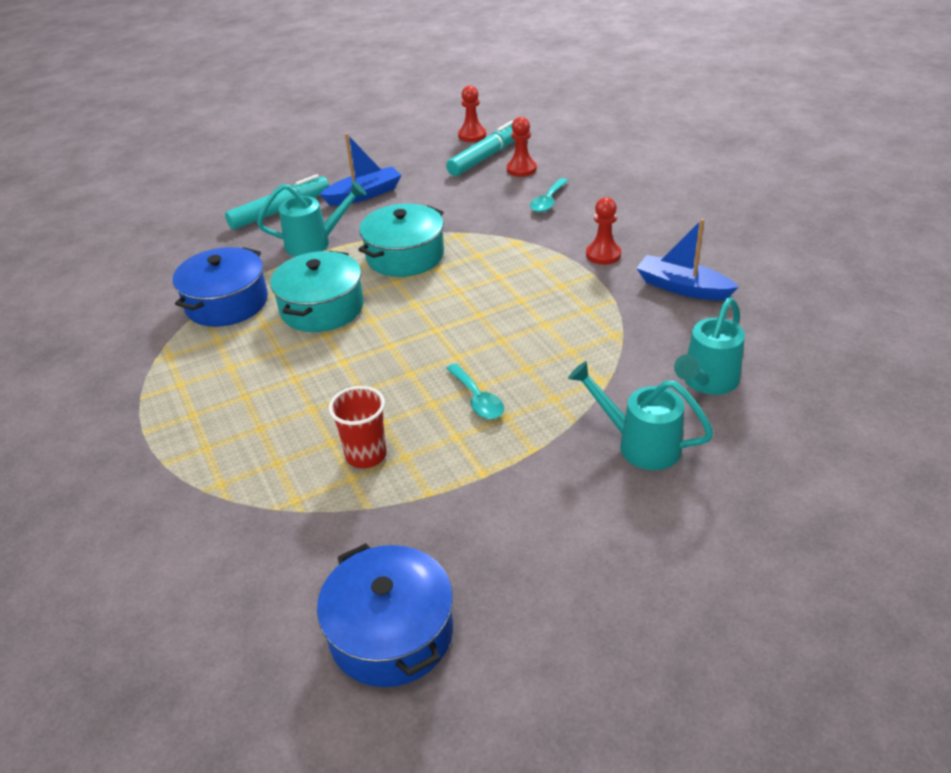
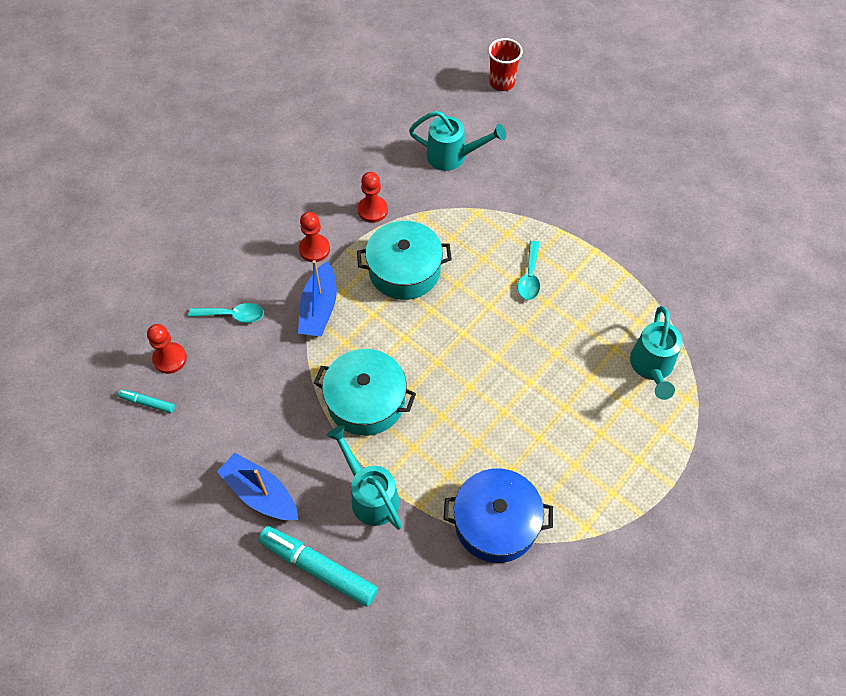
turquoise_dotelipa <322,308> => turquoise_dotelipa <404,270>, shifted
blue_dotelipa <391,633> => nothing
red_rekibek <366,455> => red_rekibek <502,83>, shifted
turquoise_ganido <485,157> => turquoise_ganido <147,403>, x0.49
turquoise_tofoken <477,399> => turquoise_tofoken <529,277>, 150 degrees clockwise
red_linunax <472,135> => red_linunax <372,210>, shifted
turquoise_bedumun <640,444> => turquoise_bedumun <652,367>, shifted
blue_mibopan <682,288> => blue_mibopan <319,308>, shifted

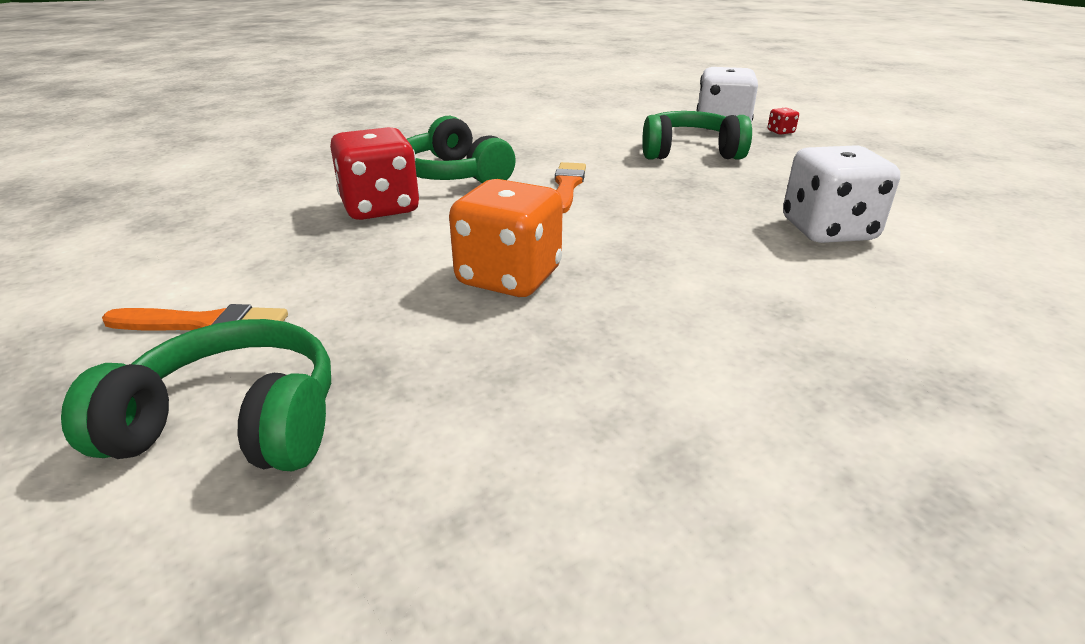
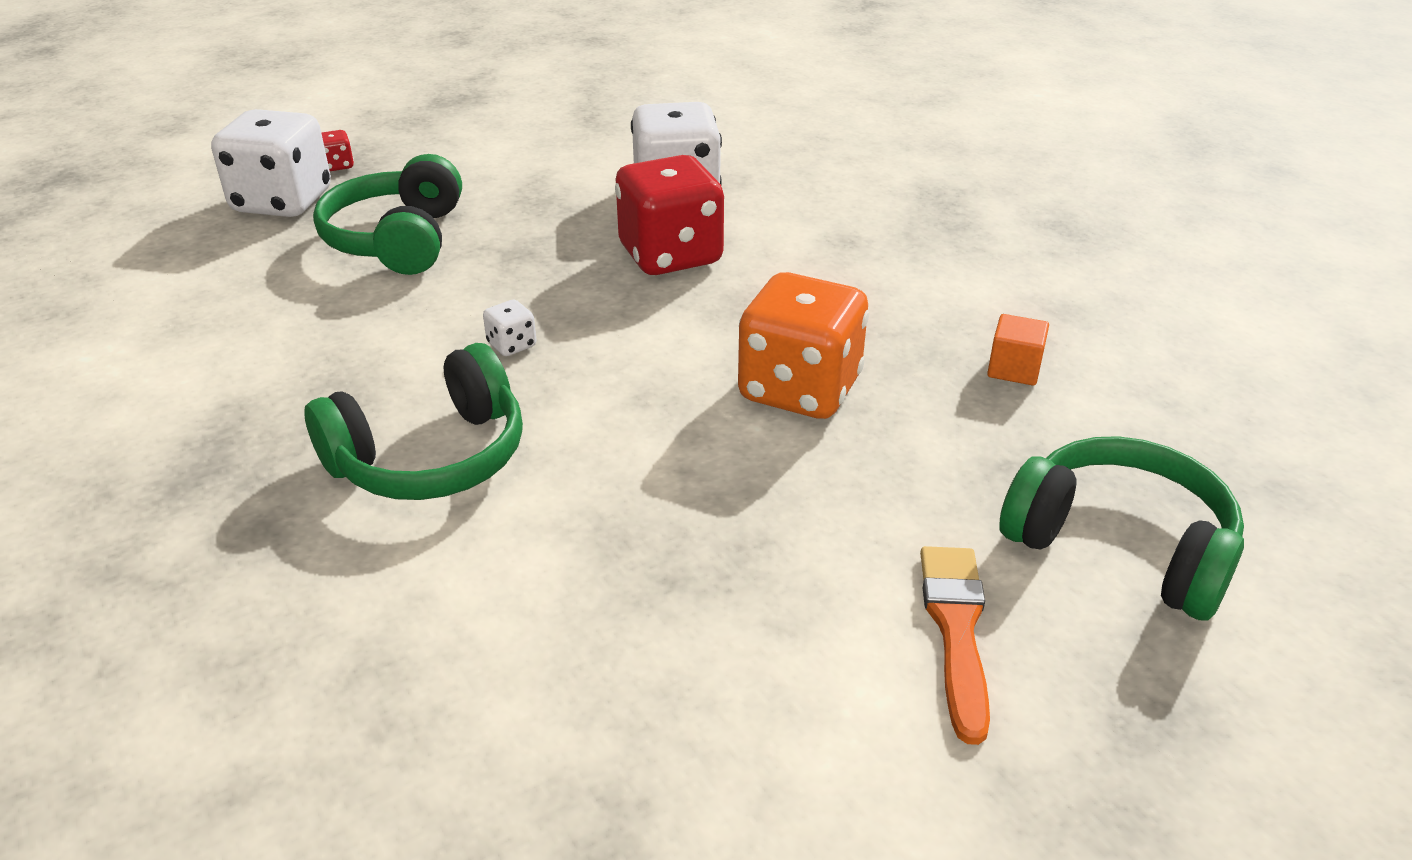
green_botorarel <233,424> => green_botorarel <1120,546>, 120 degrees clockwise
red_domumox <380,208> => red_domumox <670,255>, shifted
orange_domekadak <567,186> => white_domumox <512,345>
nothing => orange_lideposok <1014,369>

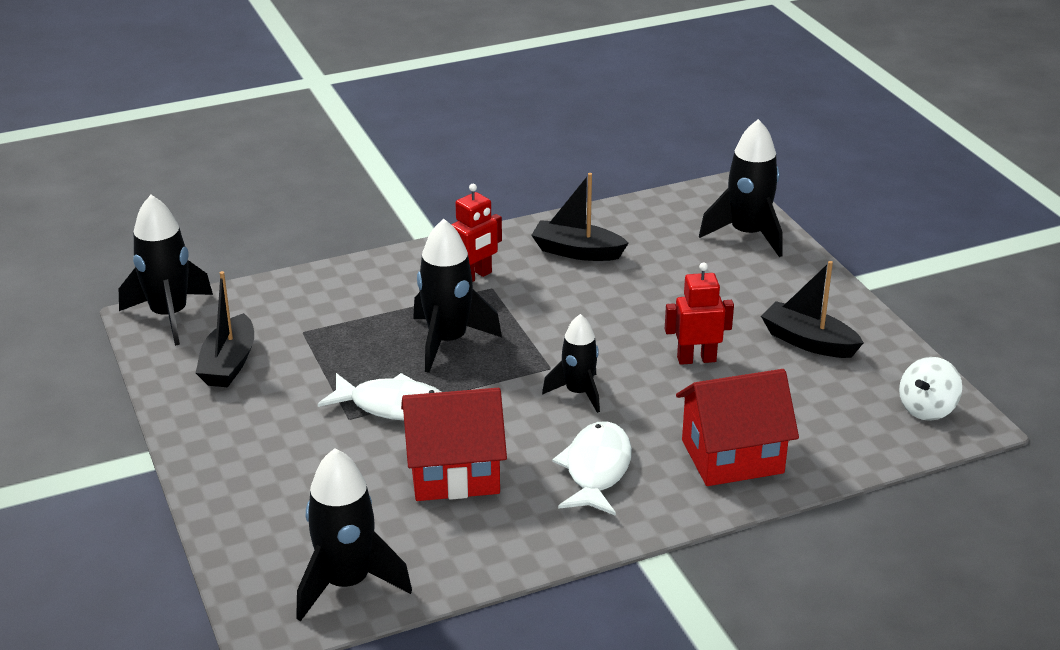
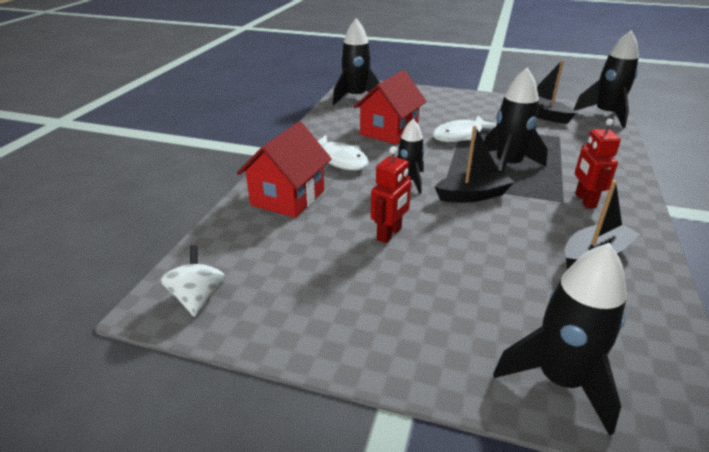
black_mibopan <808,342> => black_mibopan <473,195>, shifted

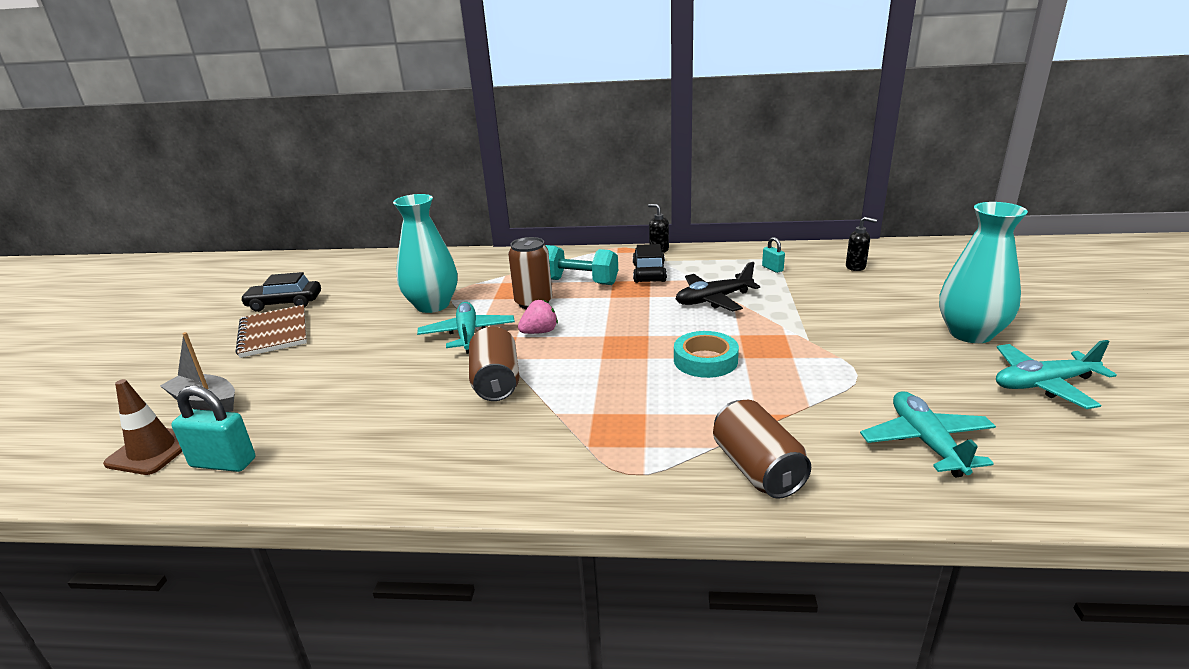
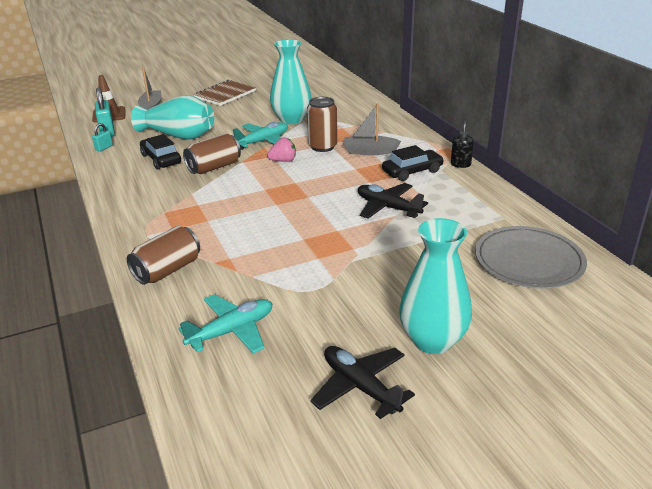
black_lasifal <285,303> => black_lasifal <161,159>, shifted
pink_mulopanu <539,332> => pink_mulopanu <283,161>, 45 degrees counterclockwise
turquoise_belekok <579,282> => grey_mibopan <369,151>
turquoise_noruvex <705,360> => nothing
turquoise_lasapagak <772,268> => turquoise_lasapagak <104,148>, shifted
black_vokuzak <856,267> => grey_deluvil <528,261>
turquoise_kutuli <1043,384> => black_kutuli <360,387>
nothing => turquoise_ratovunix <178,135>

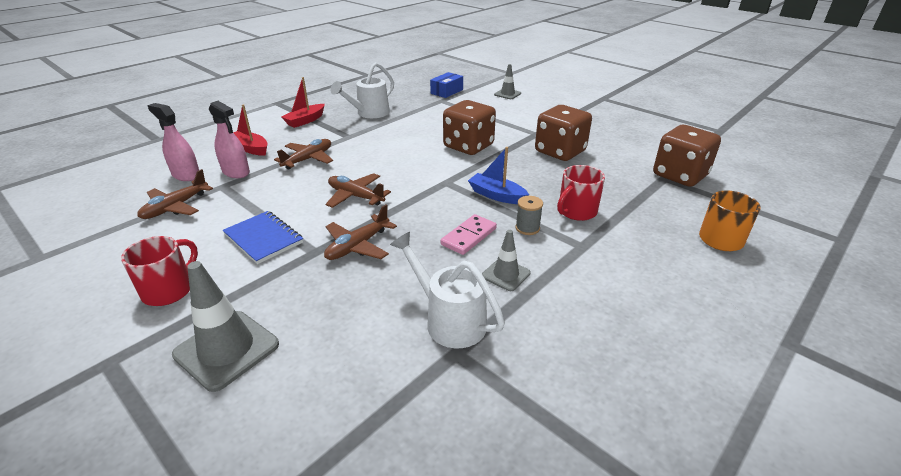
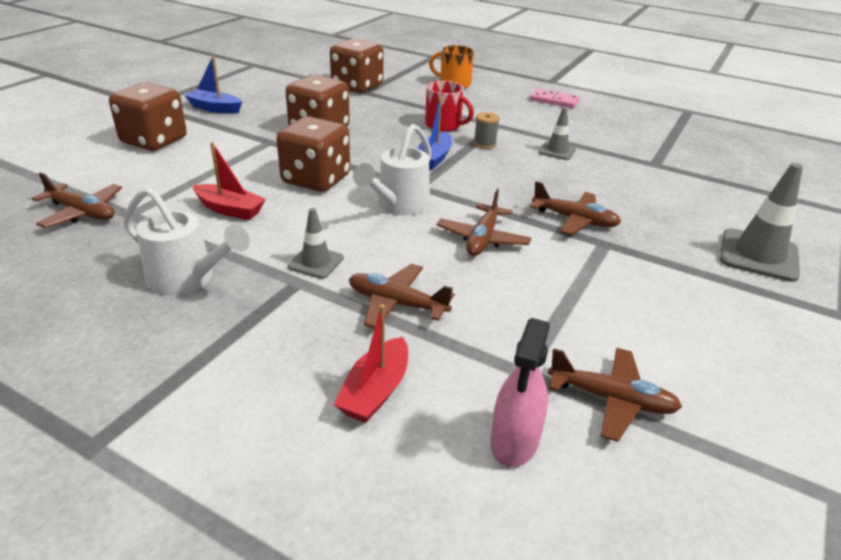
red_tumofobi <169,290> => nothing
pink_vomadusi <236,172> => nothing
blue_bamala <264,238> => nothing
red_mibopan <305,121> => red_mibopan <230,210>, shifted
white_bedumun <449,320> => white_bedumun <398,206>, shifted
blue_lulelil <446,91> => brown_kutuli <82,212>
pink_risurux <468,236> => pink_risurux <554,101>, shifted
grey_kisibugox <507,94> => grey_kisibugox <316,262>, shifted
nothing => brown_domumox <154,141>
nothing => blue_mibopan <215,108>

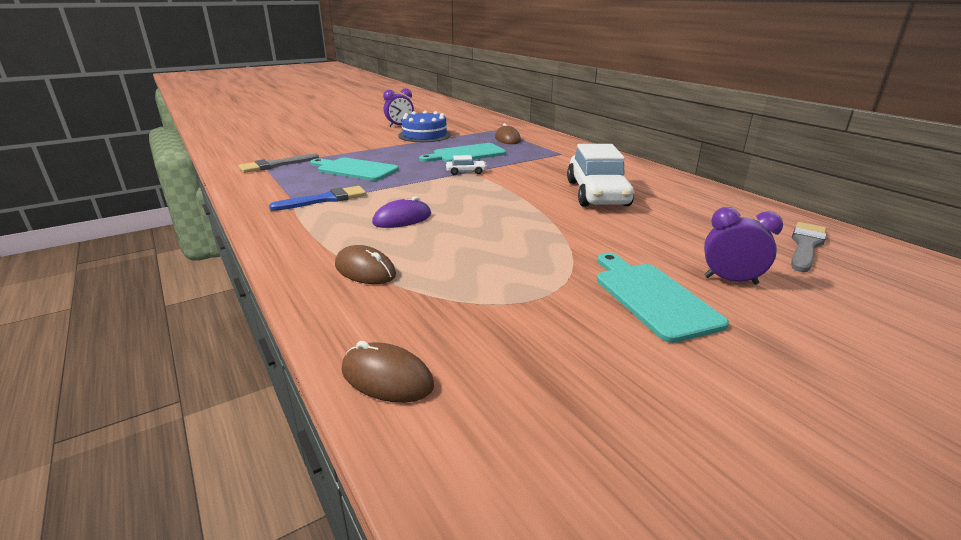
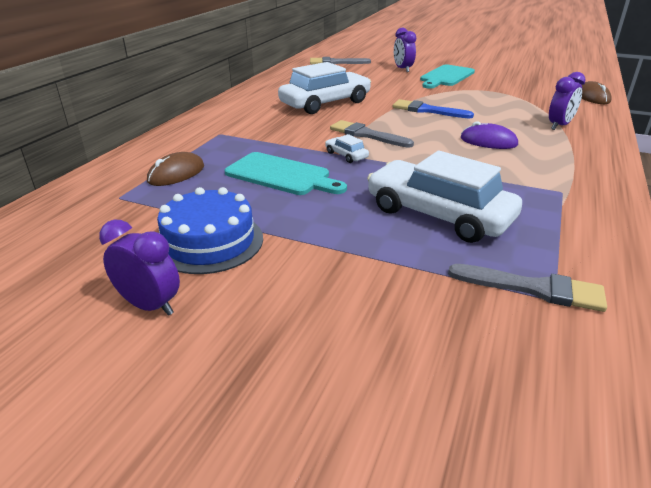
blue_domekadak <325,199> => blue_domekadak <427,110>, shifted
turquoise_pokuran <355,169> => white_lasifal <438,214>
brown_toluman <365,270> => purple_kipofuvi <559,126>
nothing => grey_domekadak <366,135>

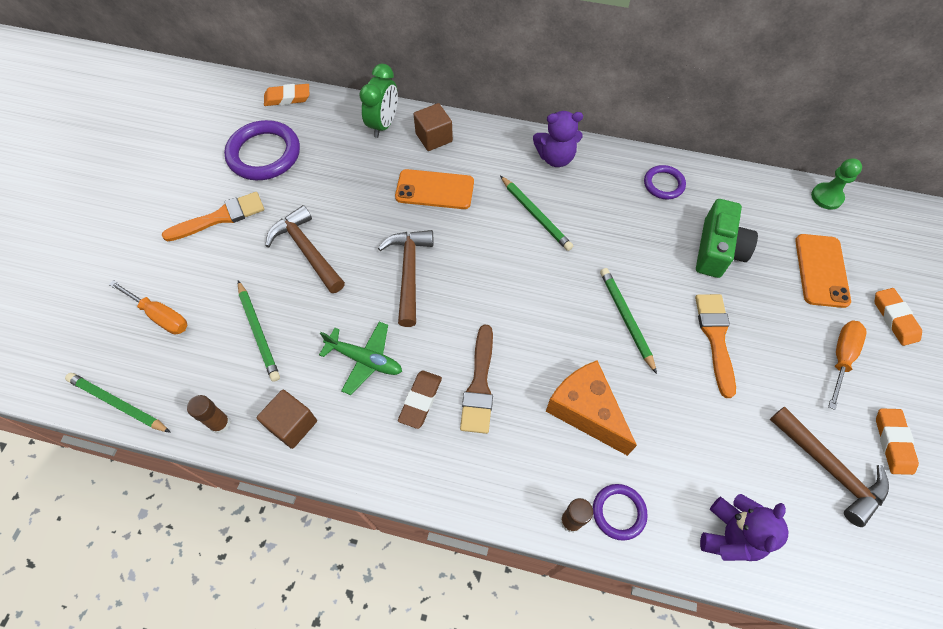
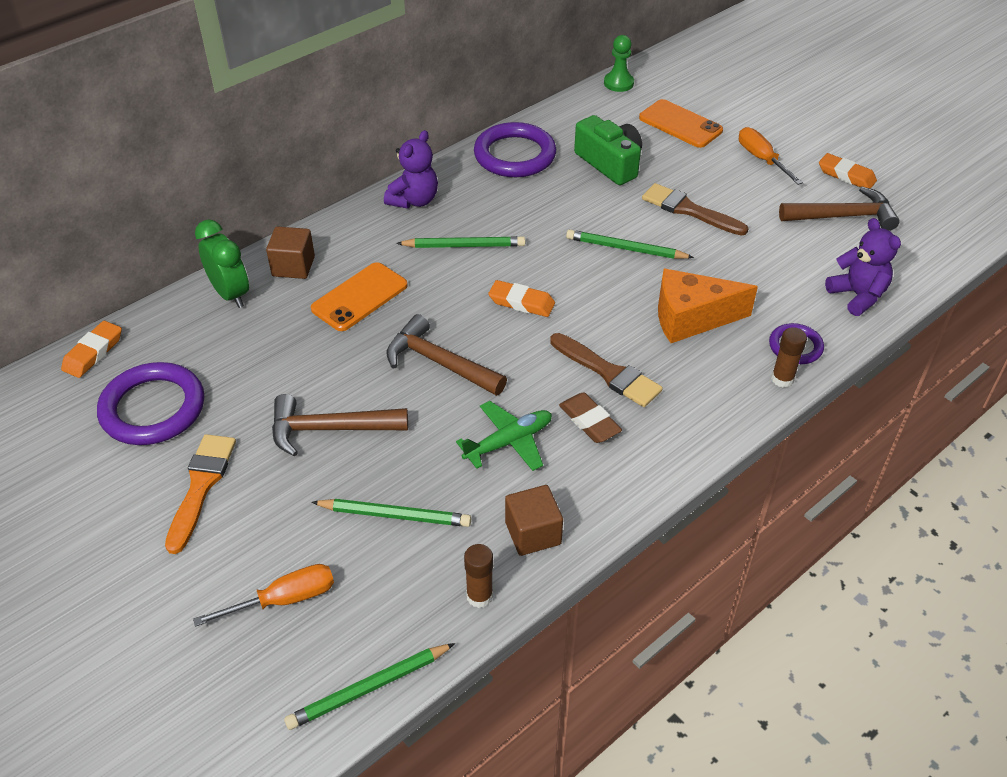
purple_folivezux <663,184> => purple_folivezux <514,155>, x1.84
orange_domekadak <715,338> => brown_domekadak <688,210>
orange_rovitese <894,318> => orange_rovitese <521,302>, shifted

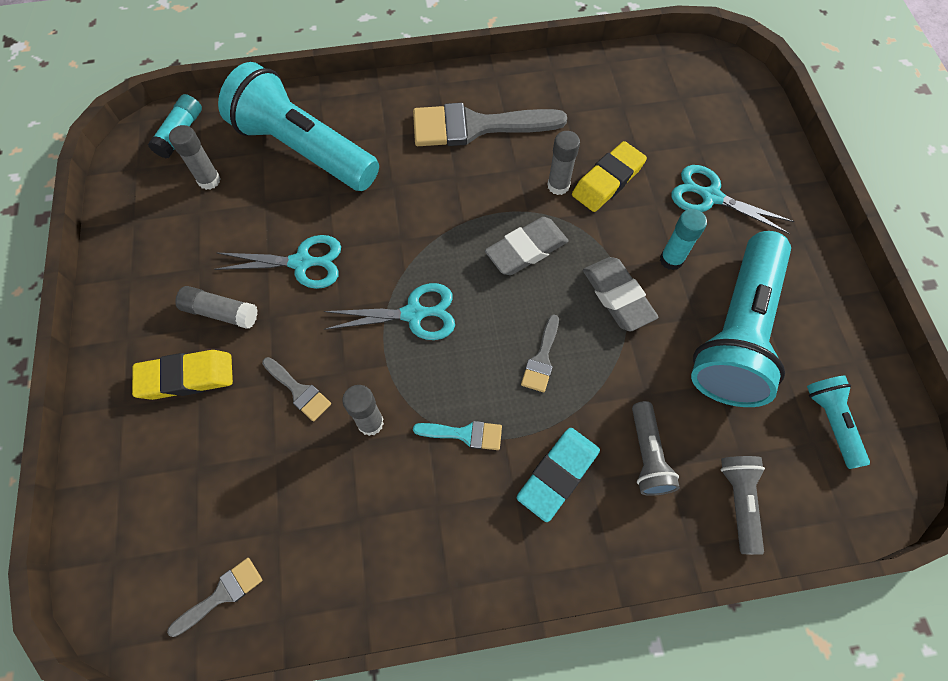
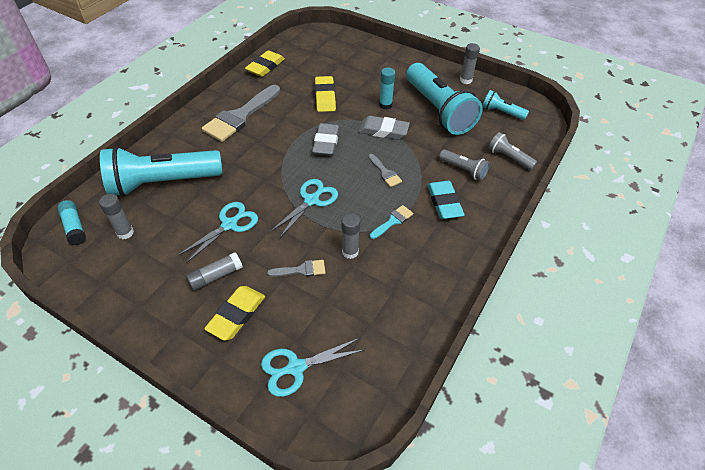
grey_domekadak <221,594> => nothing
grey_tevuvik <558,186> => grey_tevuvik <466,80>, shifted
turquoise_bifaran <710,196> => turquoise_bifaran <296,368>, shifted
nothing => yellow_rovitese <265,67>

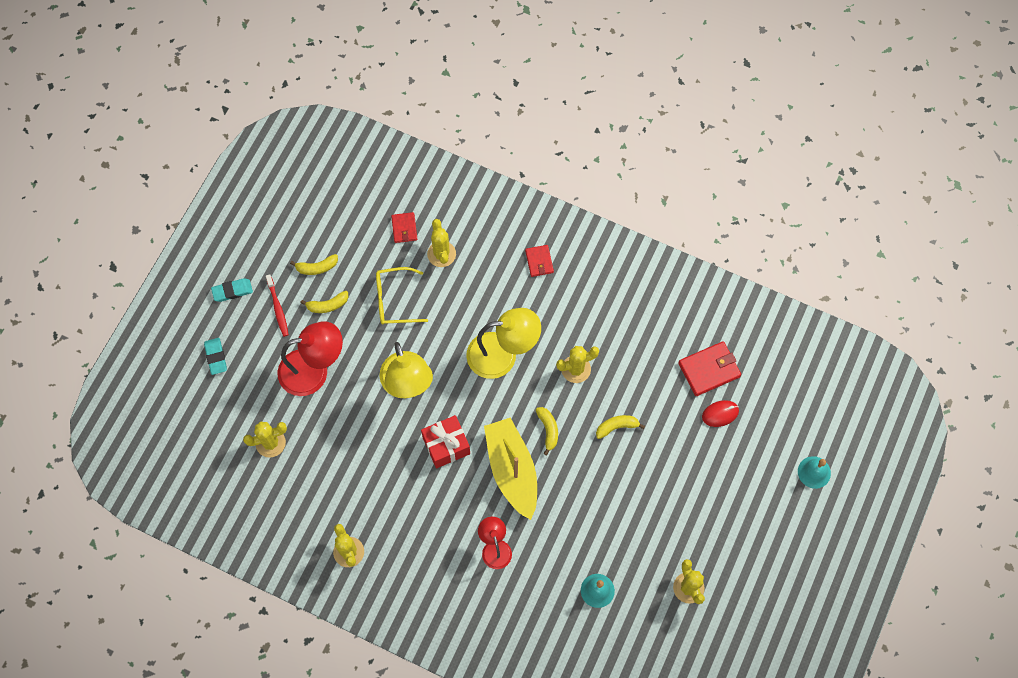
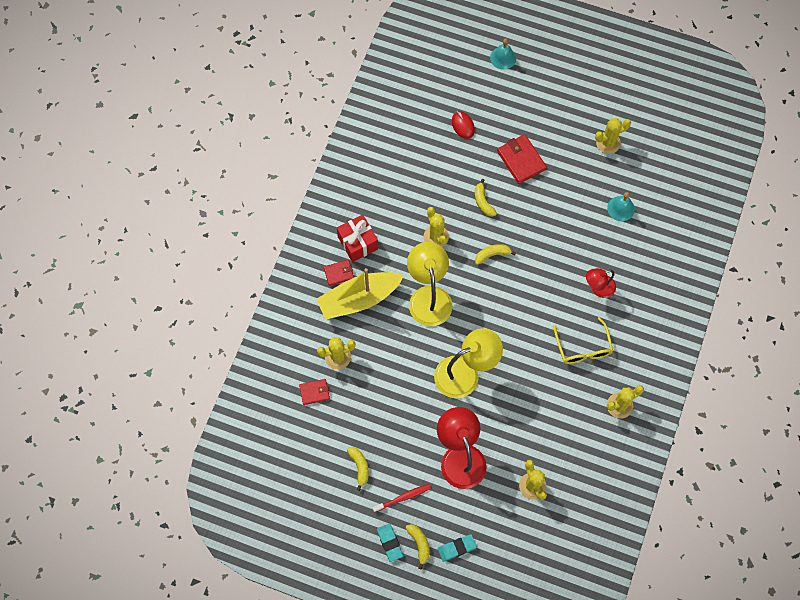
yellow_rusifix <327,305> => yellow_rusifix <419,544>, shifted
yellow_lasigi <395,300> => yellow_lasigi <583,347>, shifted
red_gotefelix <446,445> => red_gotefelix <358,243>, shifted
yellow_mibopan <512,470> => yellow_mibopan <359,299>, shifted
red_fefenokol <709,370> => red_fefenokol <521,160>, shifted

